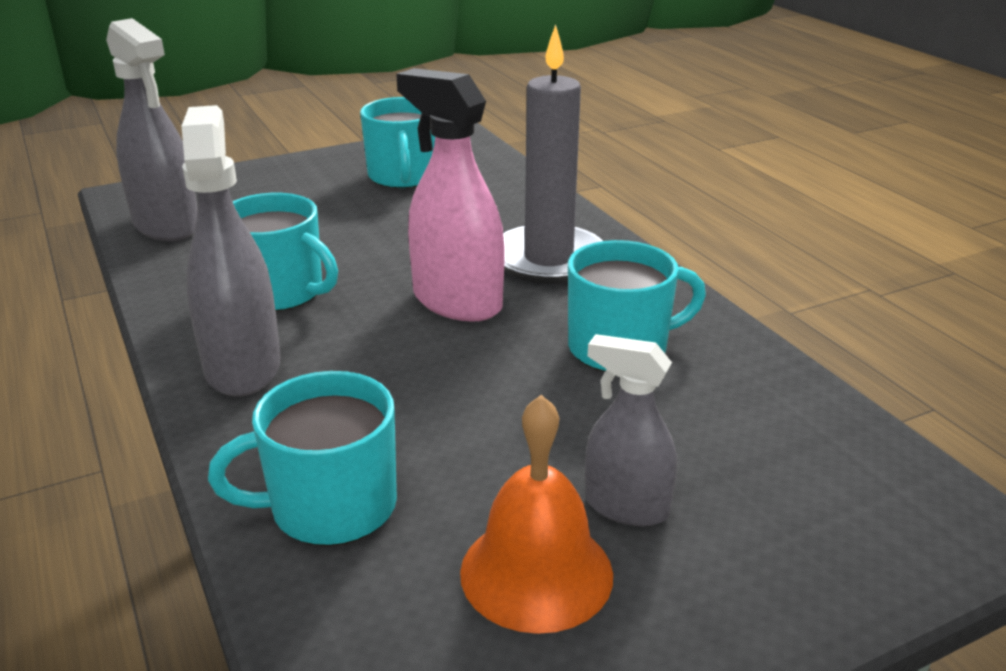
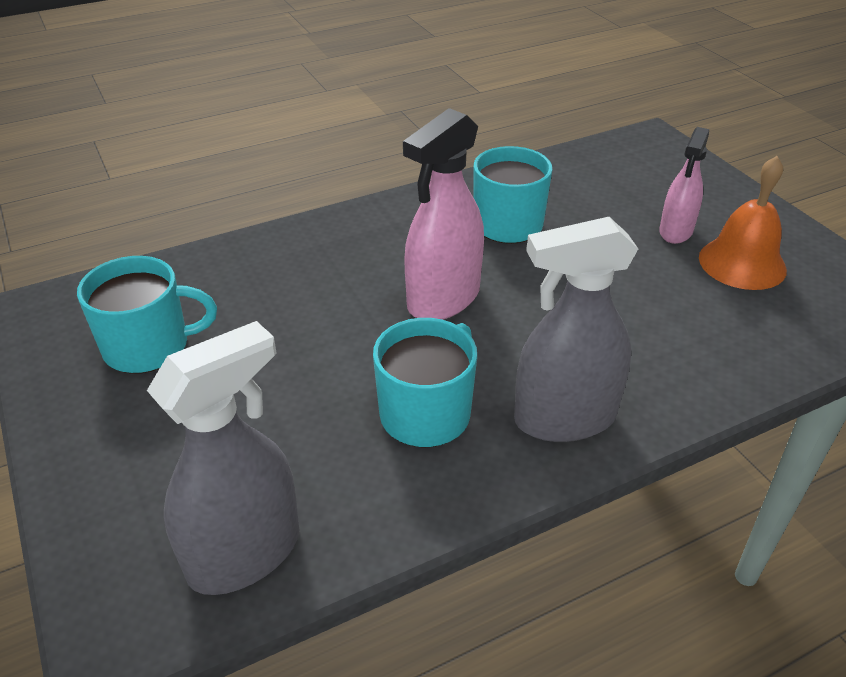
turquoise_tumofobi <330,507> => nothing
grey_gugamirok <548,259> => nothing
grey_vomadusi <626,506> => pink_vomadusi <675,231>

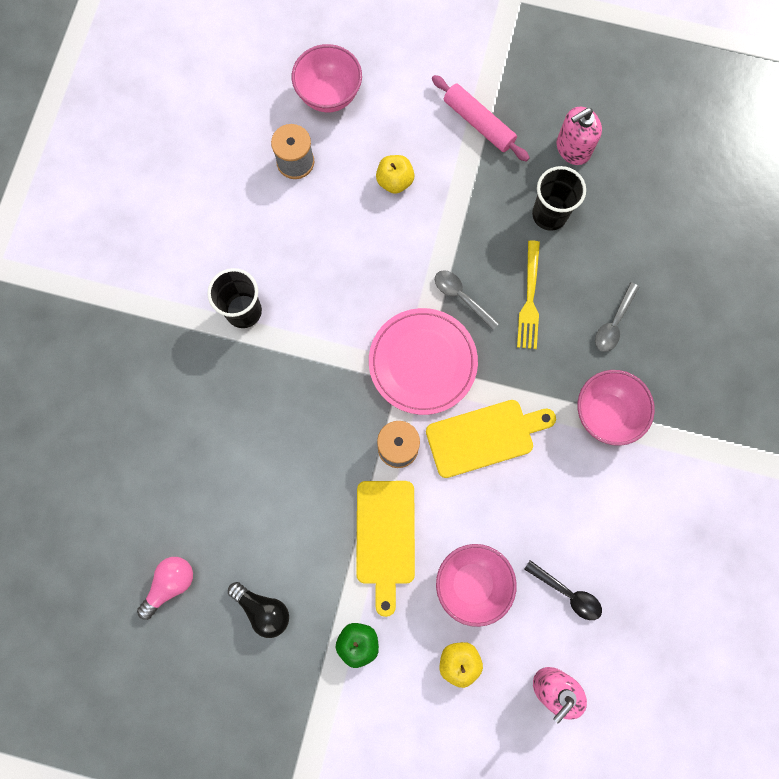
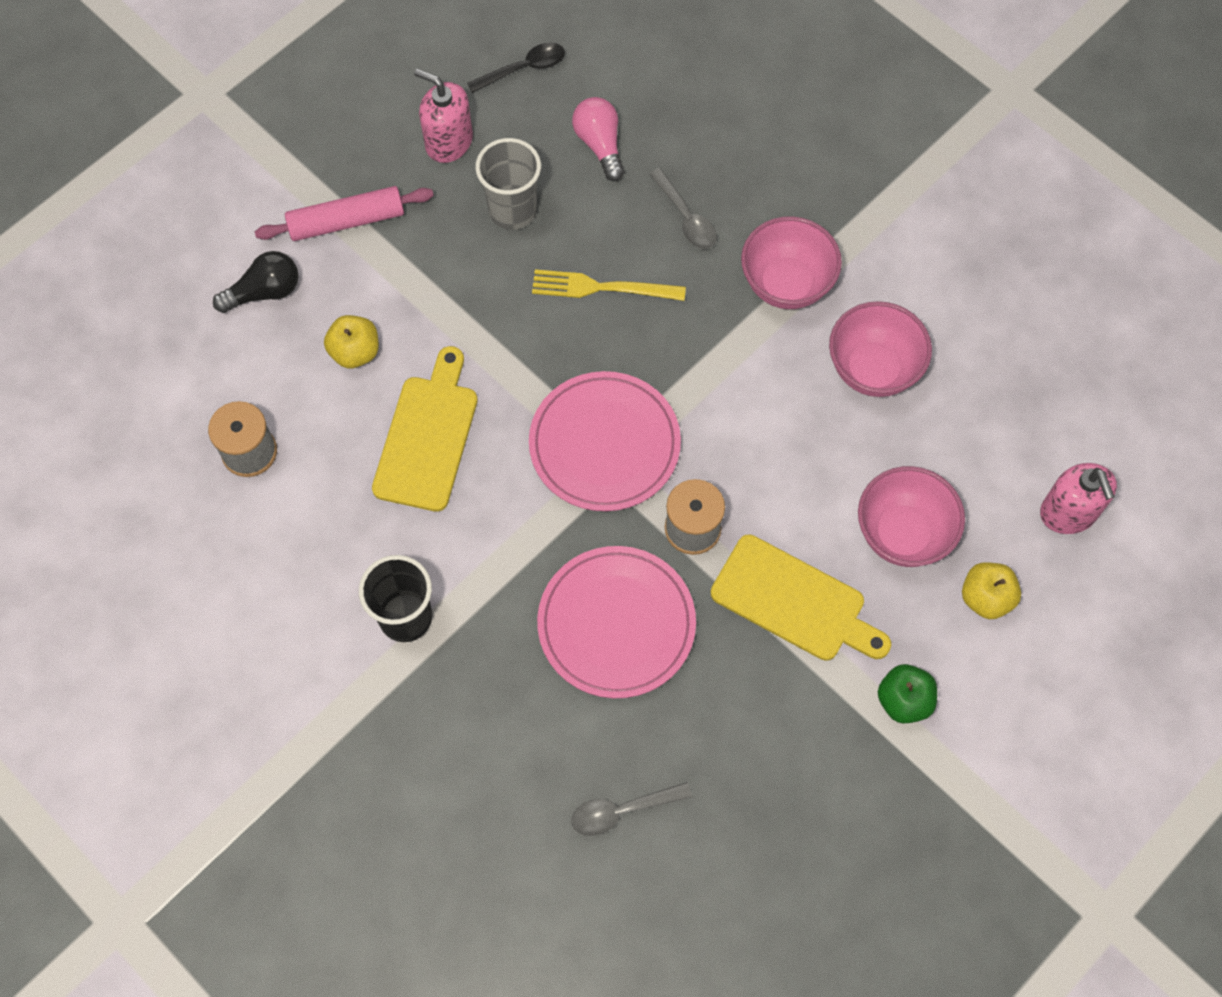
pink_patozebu <170,584> => pink_patozebu <600,145>, shifted
black_patozebu <263,609> => black_patozebu <264,292>, shifted
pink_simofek <329,95> => pink_simofek <873,369>, shifted
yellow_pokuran <484,437> => yellow_pokuran <428,437>, shifted
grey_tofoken <461,297> => grey_tofoken <622,811>, shifted
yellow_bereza <529,299> => yellow_bereza <601,287>, 150 degrees clockwise
black_tofoken <567,593> => black_tofoken <524,69>, shifted
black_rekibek <549,214> => grey_rekibek <512,210>
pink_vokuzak <573,148> => pink_vokuzak <449,142>, 120 degrees clockwise
nothing => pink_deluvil <616,624>

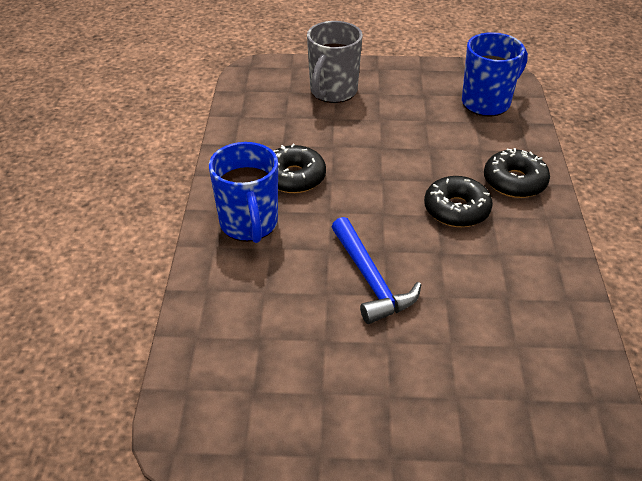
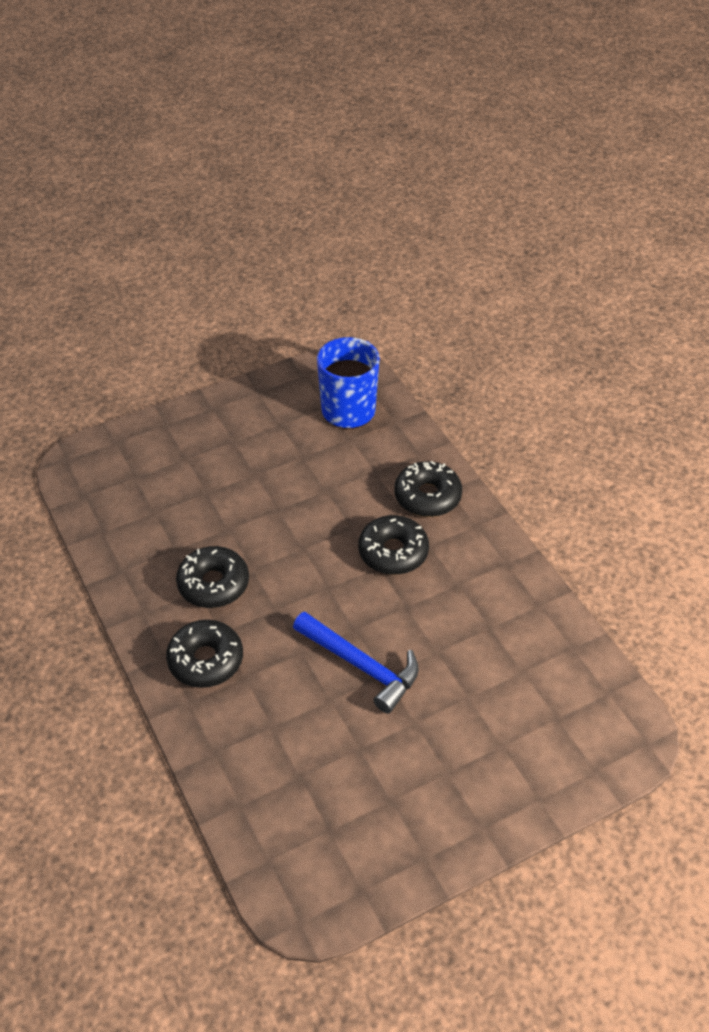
blue_tumofobi <249,225> => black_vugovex <206,660>
grey_tumofobi <332,92> => nothing

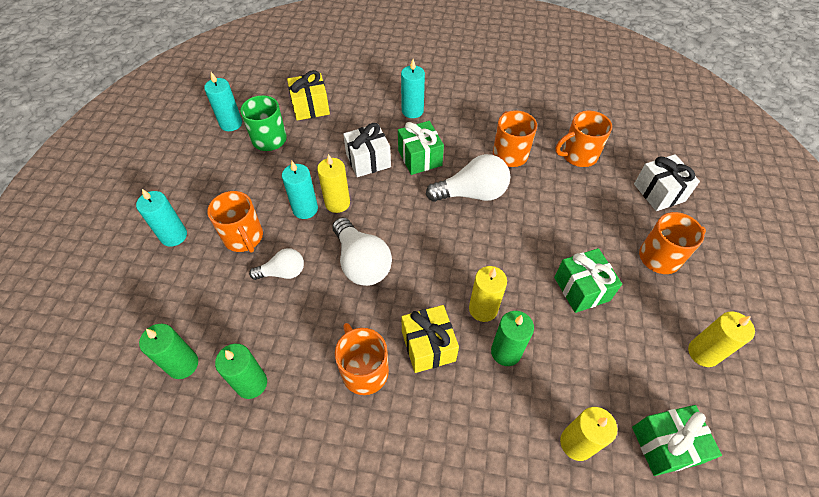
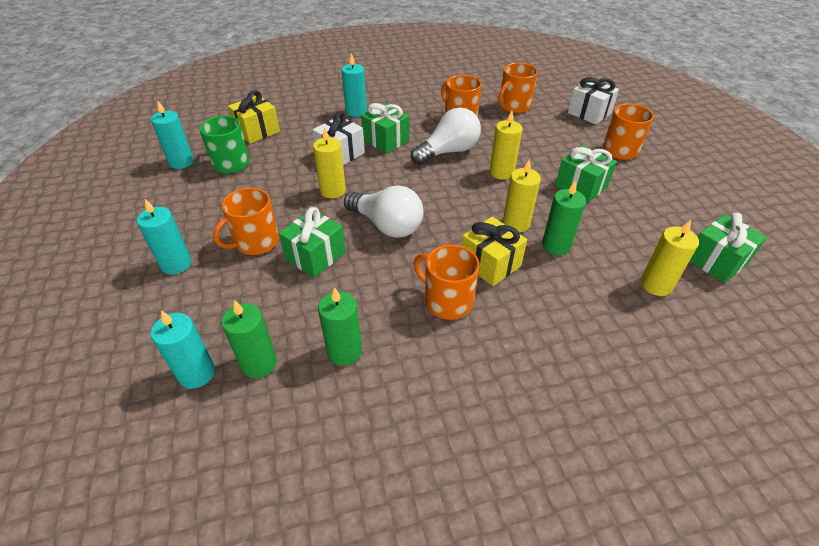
orange_tumofobi <244,237> => orange_tumofobi <256,242>, 105 degrees clockwise
white_patozebu <283,272> => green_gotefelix <315,256>
turquoise_gugamirok <305,209> => turquoise_gugamirok <197,373>, shifted
yellow_gugamirok <703,353> => yellow_gugamirok <501,172>, shifted

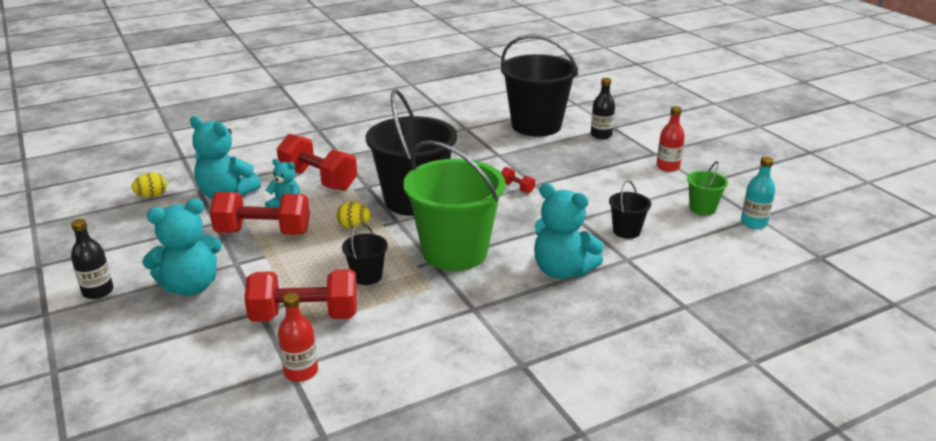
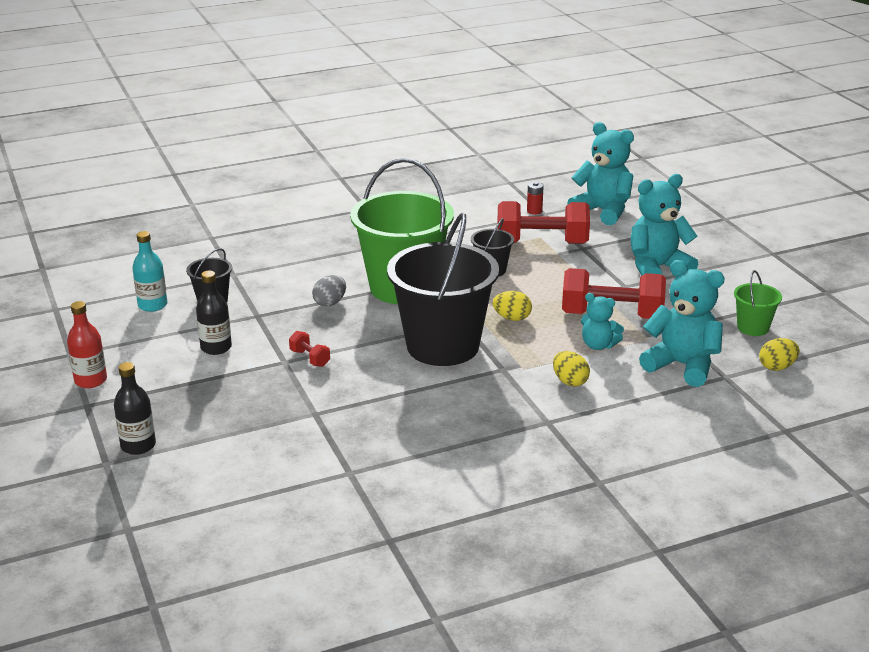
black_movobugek <98,291> => black_movobugek <216,347>, shifted
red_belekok <318,180> => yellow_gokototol <570,381>
red_movobugek <301,372> => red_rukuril <534,211>
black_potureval <536,125> => nothing
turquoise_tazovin <562,271> => turquoise_tazovin <603,211>, shifted
green_potureval <702,208> => green_potureval <753,327>, shifted
turquoise_movobugek <753,223> => turquoise_movobugek <152,305>, shifted
nothing => grey_gokototol <330,303>

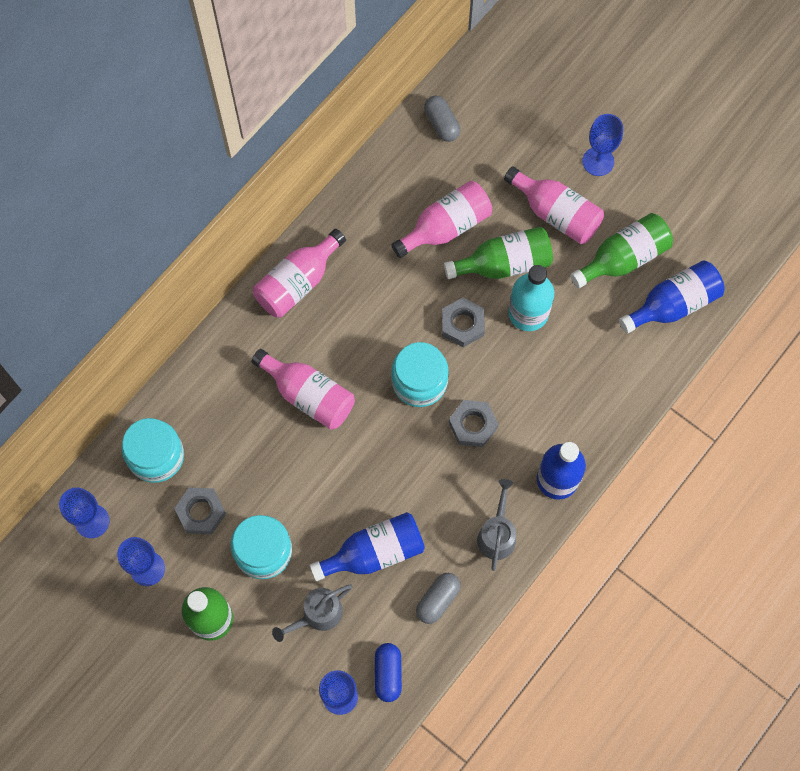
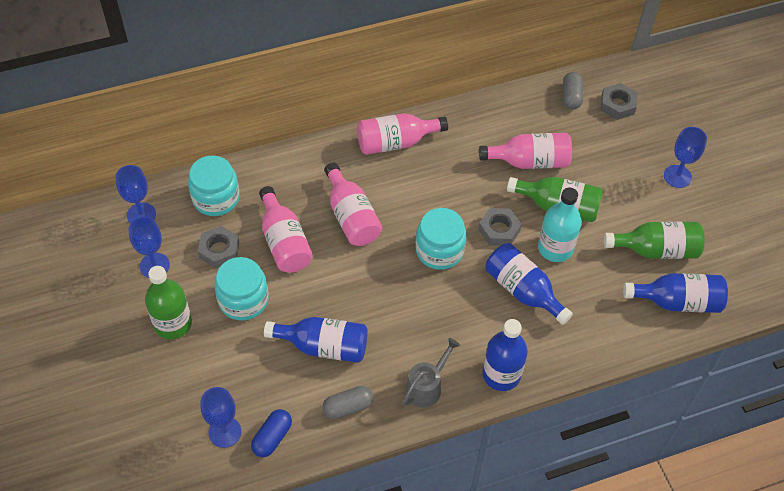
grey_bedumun <318,614> => nothing
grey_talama <473,425> => grey_talama <617,105>, shifted
pink_movobugek <556,214> => pink_movobugek <284,242>, shifted
nothing => blue_movobugek <523,290>

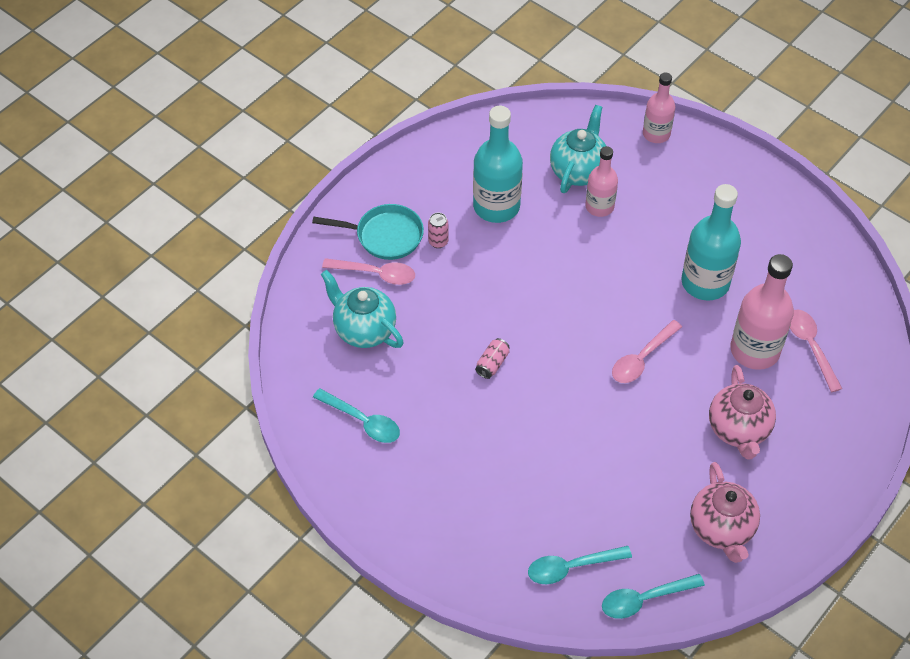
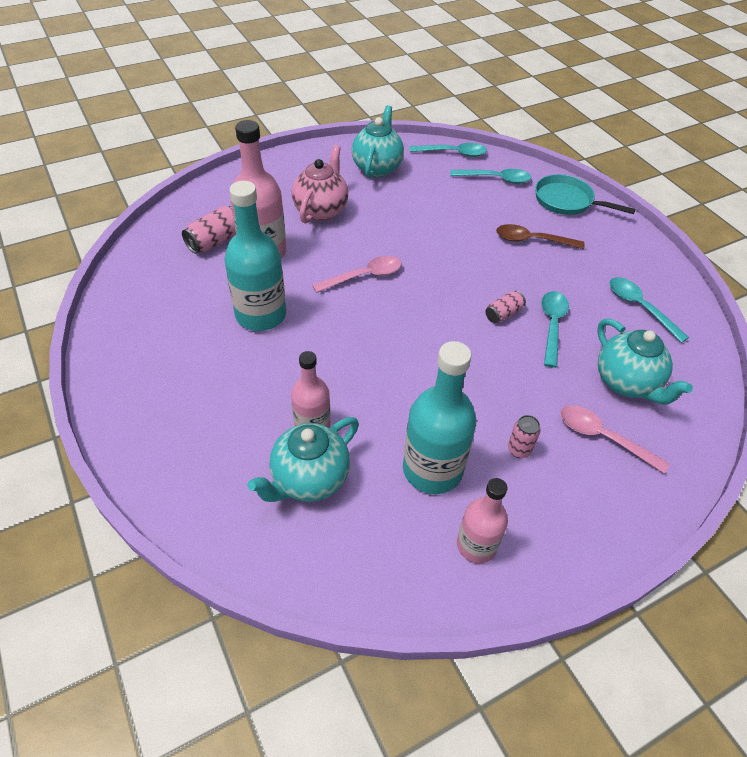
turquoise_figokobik <385,236> => turquoise_figokobik <567,201>, shifted
pink_movobugek <656,134> => pink_movobugek <476,545>, shifted
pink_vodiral <721,529> => turquoise_vodiral <377,167>
pink_tofoken <810,347> => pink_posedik <215,241>
nothing => brown_tofoken <532,240>
nothing => turquoise_tofoken <552,325>

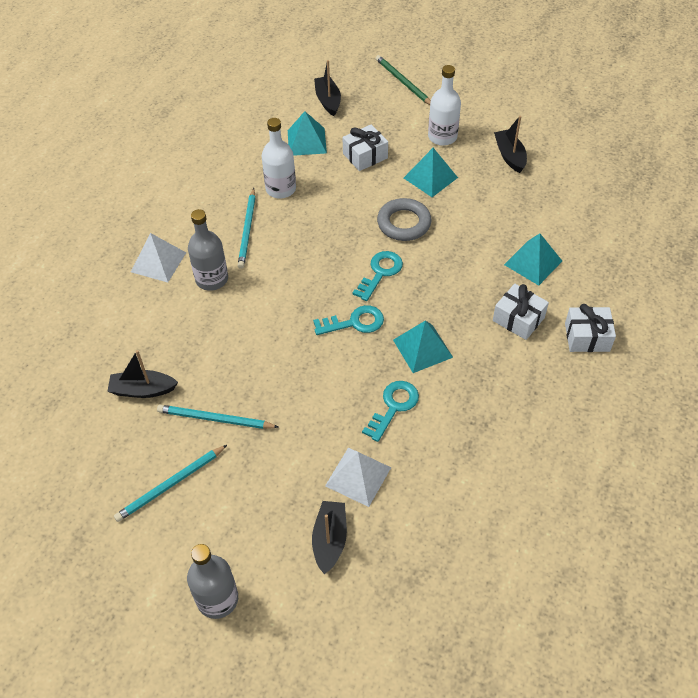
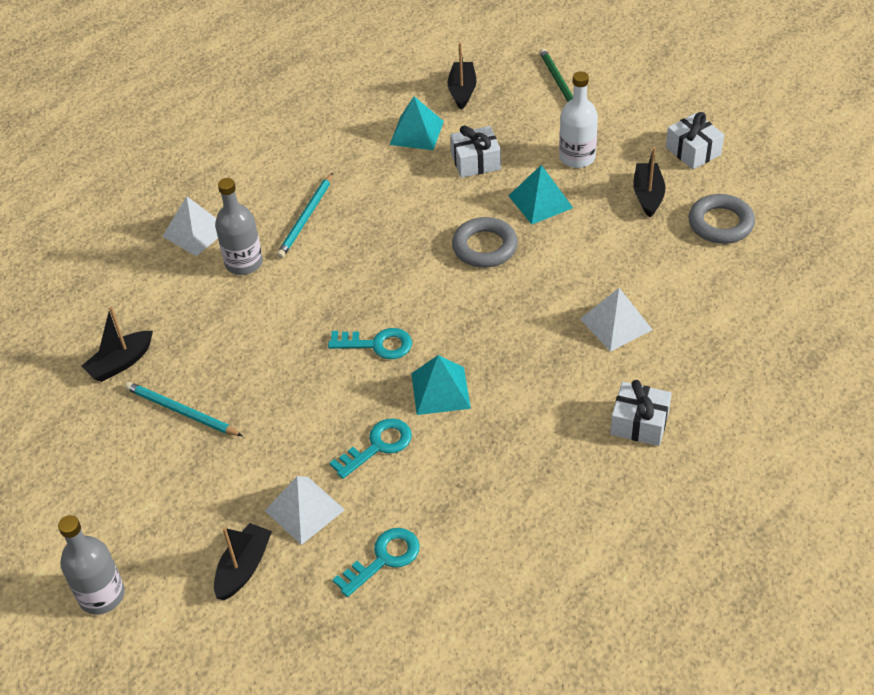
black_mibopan <143,390> => black_mibopan <121,363>, 60 degrees counterclockwise
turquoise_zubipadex <170,485> => nothing
white_movobugek <280,189> => nothing
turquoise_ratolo <380,273> => turquoise_ratolo <384,559>, shifted
white_gotefelix <518,319> => white_gotefelix <693,151>, shifted
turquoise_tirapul <533,262> => white_tirapul <616,324>
nothing => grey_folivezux <720,223>

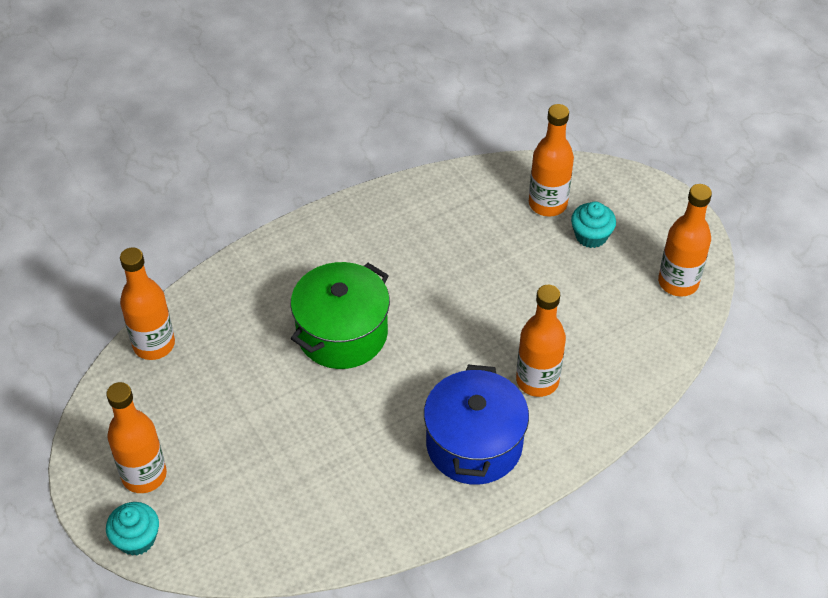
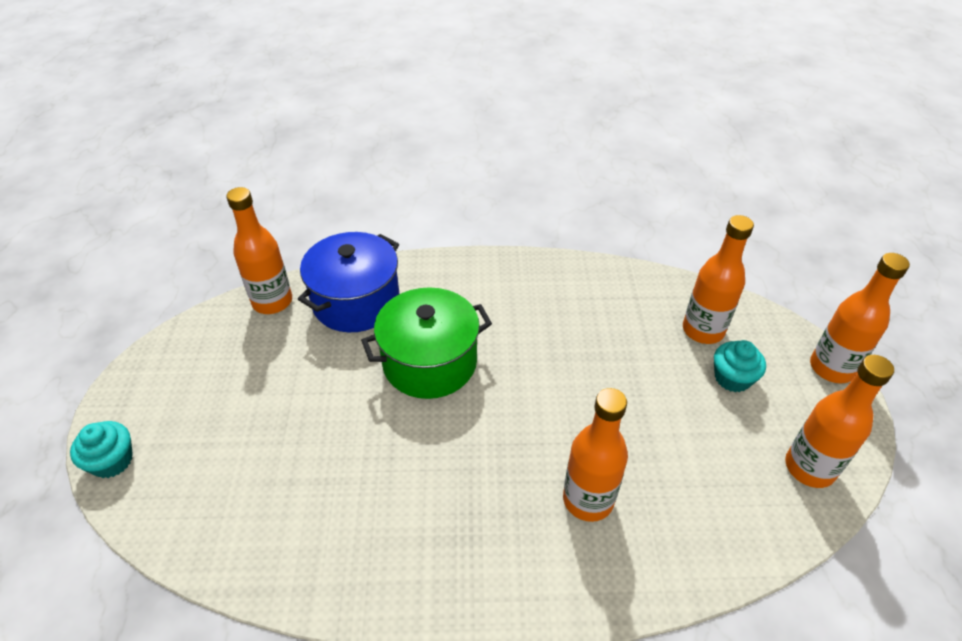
orange_movobugek <144,475> => orange_movobugek <831,368>, shifted
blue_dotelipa <474,444> => blue_dotelipa <356,301>, shifted

